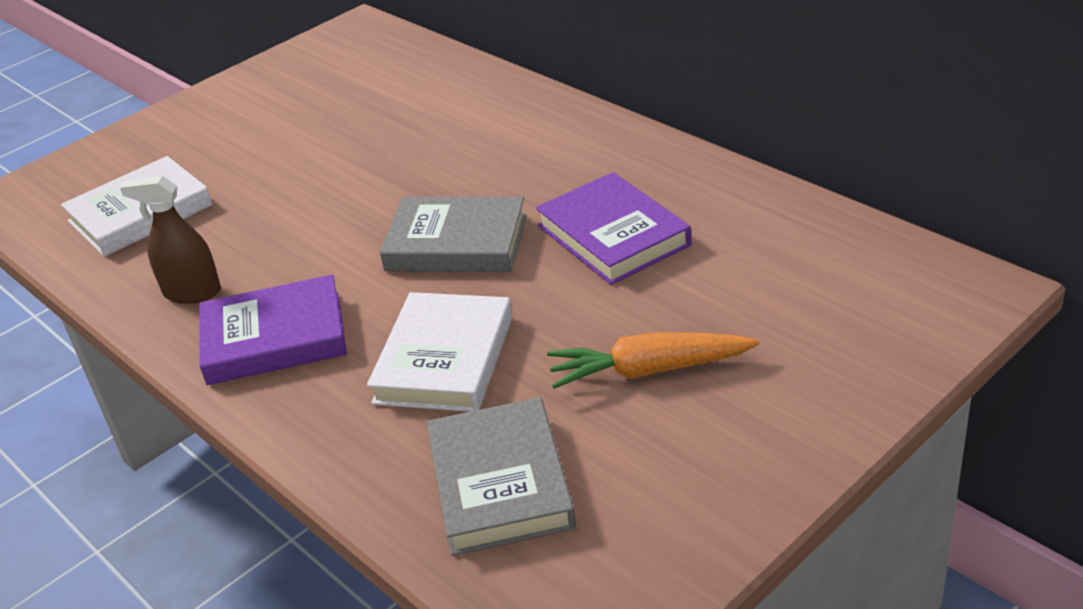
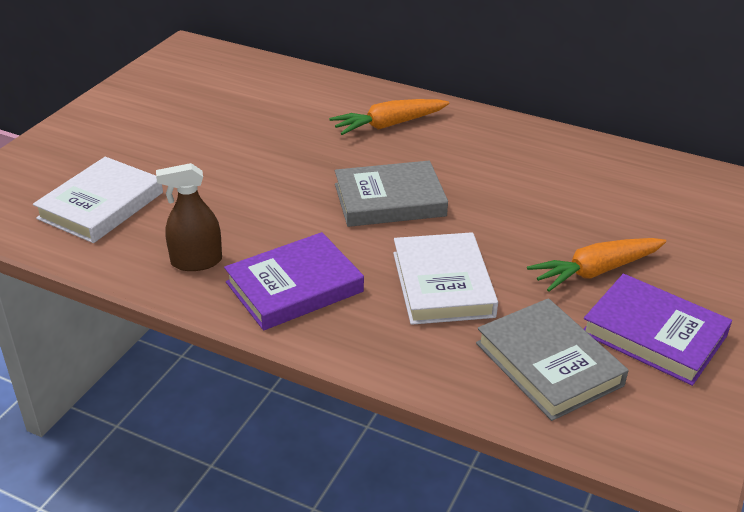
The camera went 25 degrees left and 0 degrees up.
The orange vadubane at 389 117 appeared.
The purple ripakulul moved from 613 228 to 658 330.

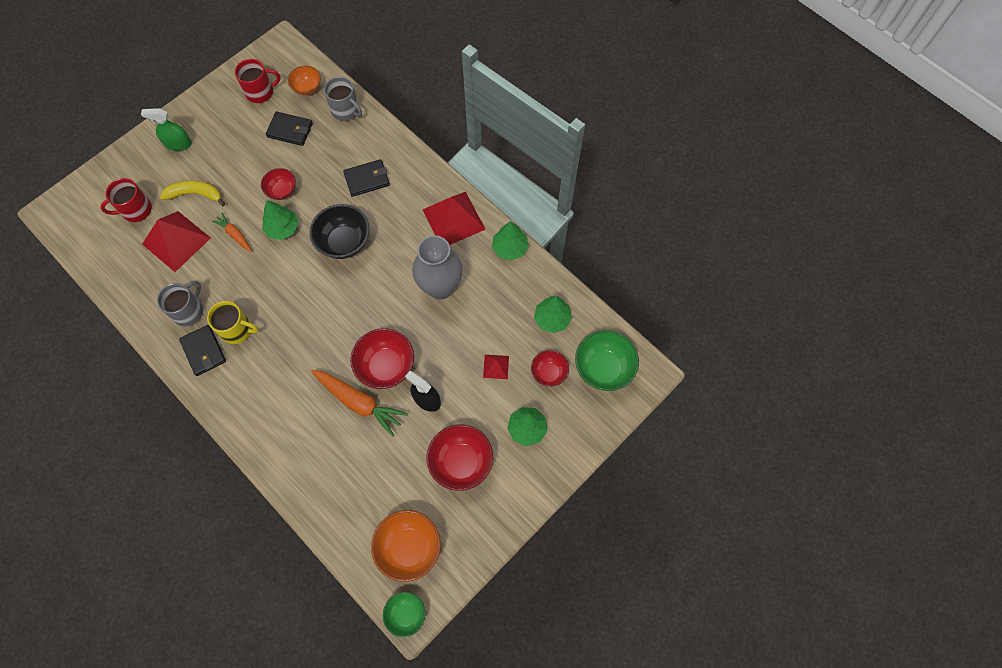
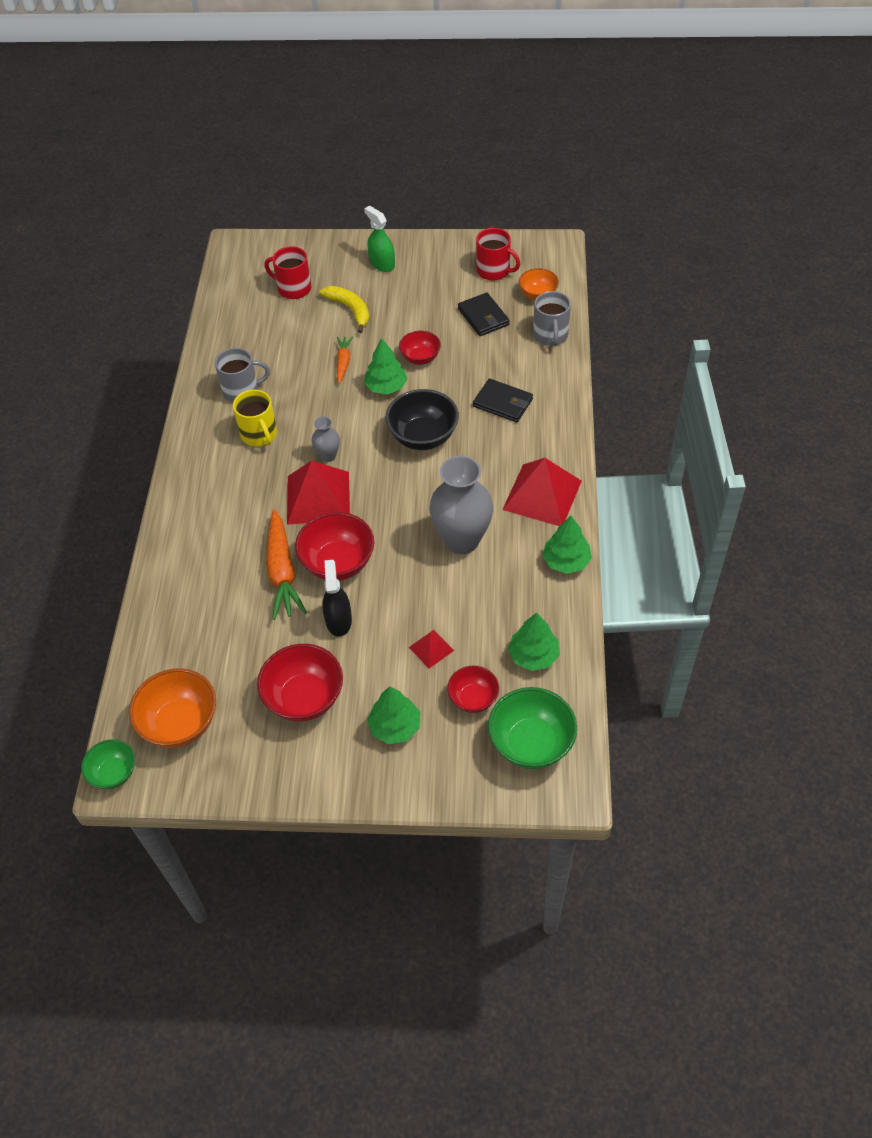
The camera went 50 degrees right and 15 degrees down.
The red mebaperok moved from 176 241 to 318 493.
The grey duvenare at 325 439 appeared.
The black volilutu at 202 350 disappeared.

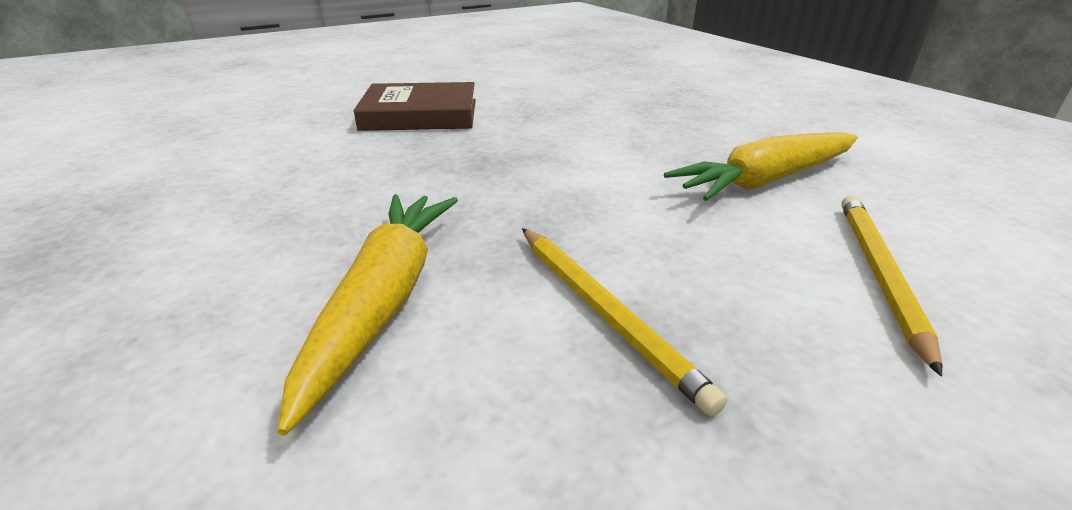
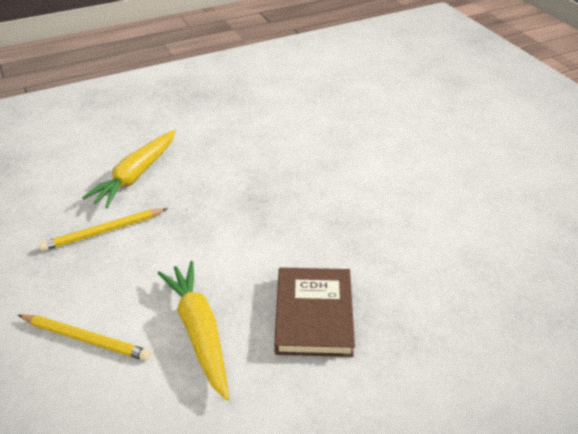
The camera went 95 degrees right and 10 degrees up.
The yellow vadubane at 367 314 turned 105 degrees clockwise.
The brown ripakulul moved from 415 106 to 314 312.

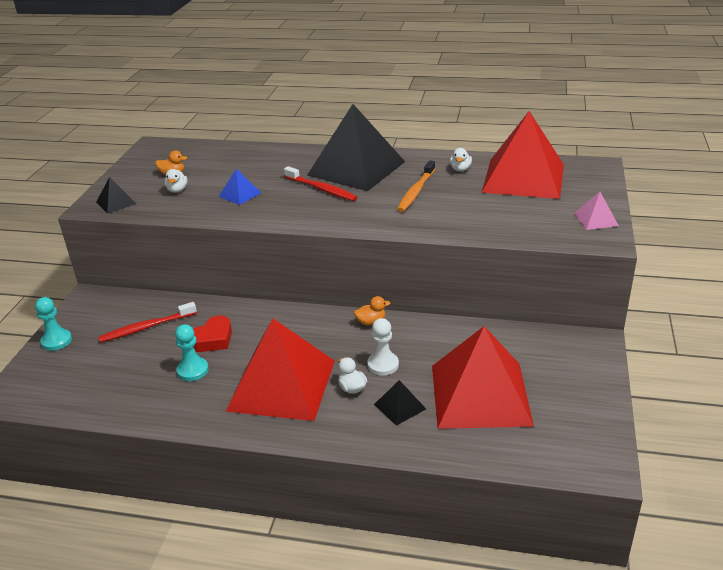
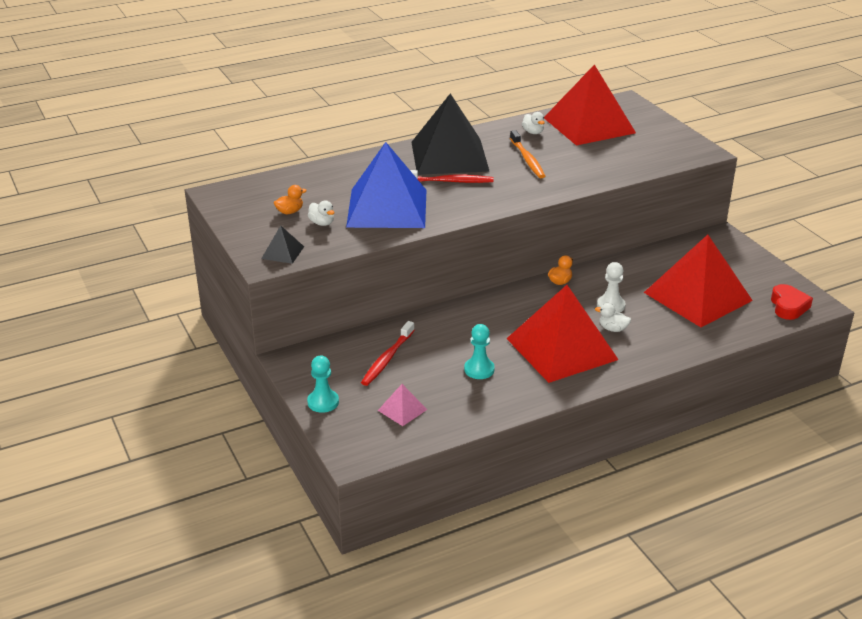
The camera went 40 degrees left and 0 degrees up.
The blue mebaperok at 240 187 changed to 2.46 times the size.
The pink mebaperok moved from 596 211 to 402 405.
The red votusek moved from 212 333 to 792 302.
The black mebaperok at 400 403 disappeared.

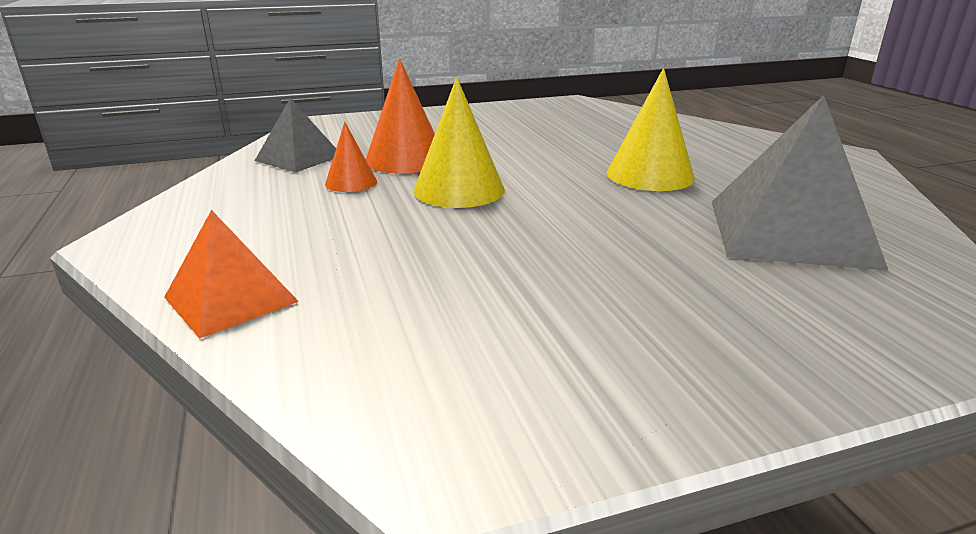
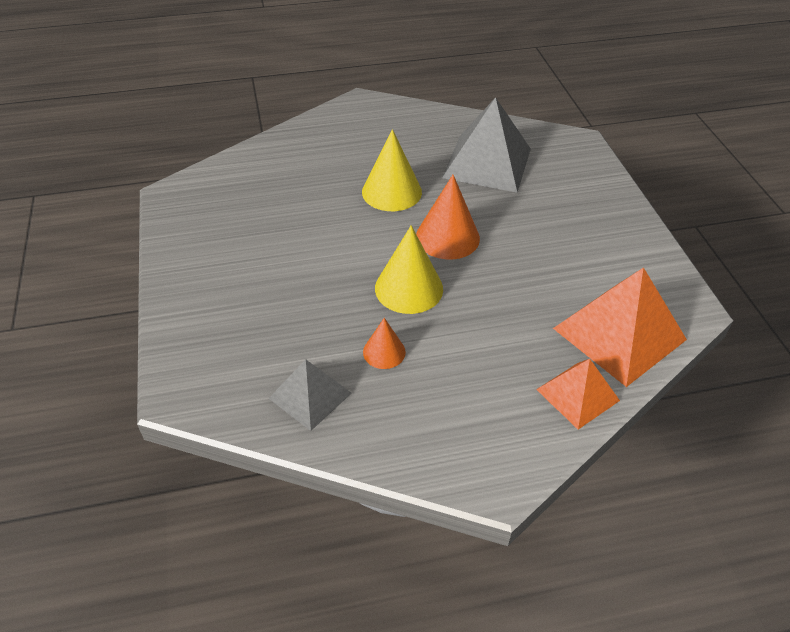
The camera went 85 degrees left and 20 degrees up.
The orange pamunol moved from 400 116 to 448 217.
The orange mebaperok at 620 327 appeared.

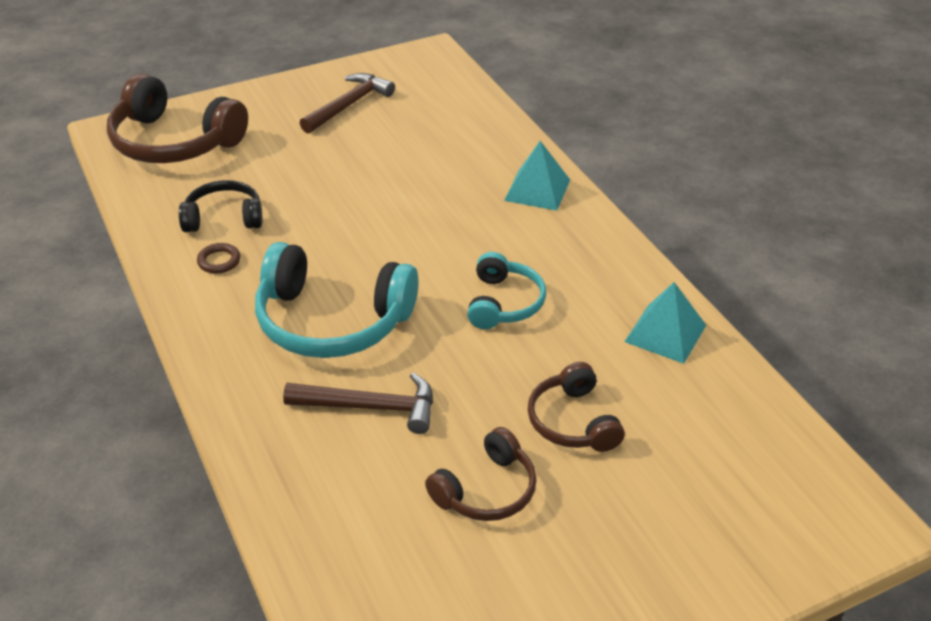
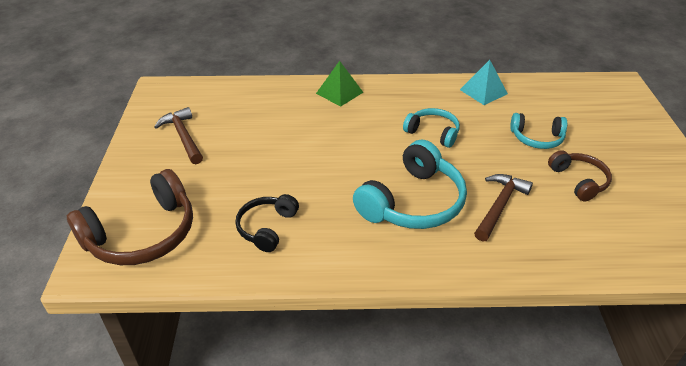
The camera went 65 degrees left and 0 degrees up.
The turquoise mebaperok at 537 176 became the green mebaperok at 339 84.
The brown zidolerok at 576 407 became the turquoise zidolerok at 538 131.
The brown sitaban at 219 258 disappeared.

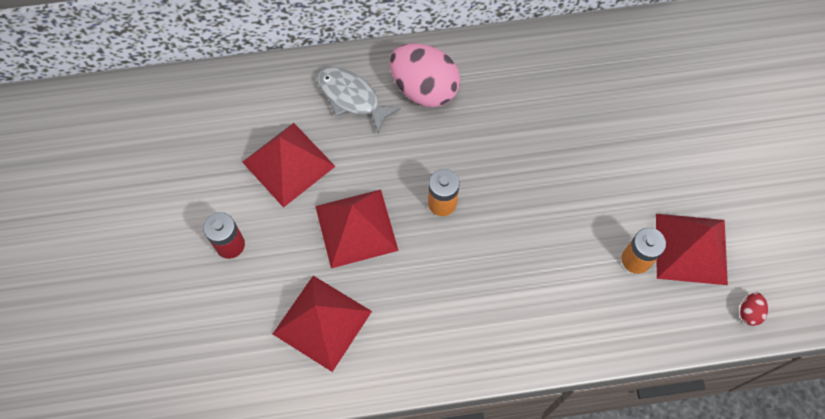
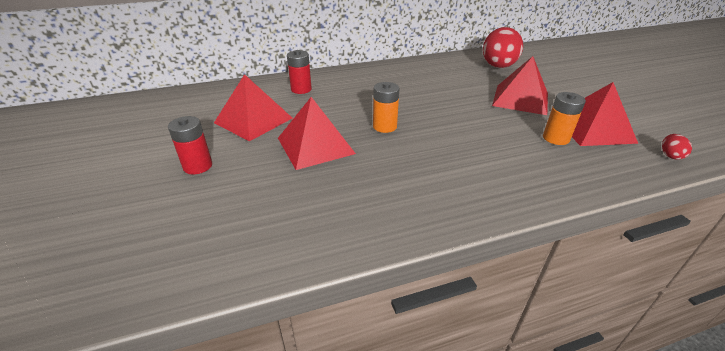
The camera went 10 degrees left and 30 degrees down.
The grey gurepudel at 359 100 was replaced by the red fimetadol at 299 72.
The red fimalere at 503 47 appeared.
The red mebaperok moved from 322 324 to 520 85.
The pink fimalere at 424 75 disappeared.

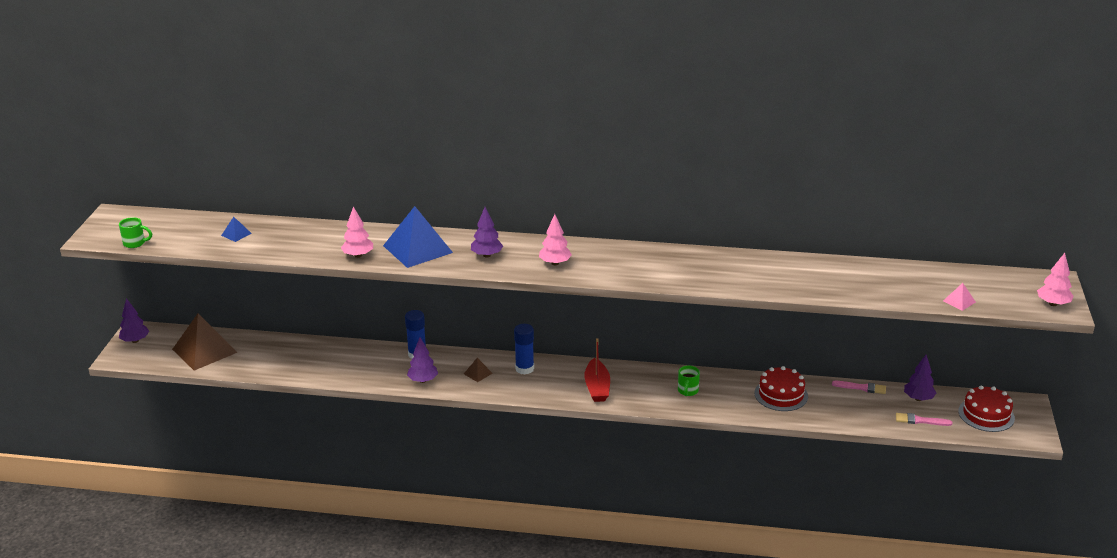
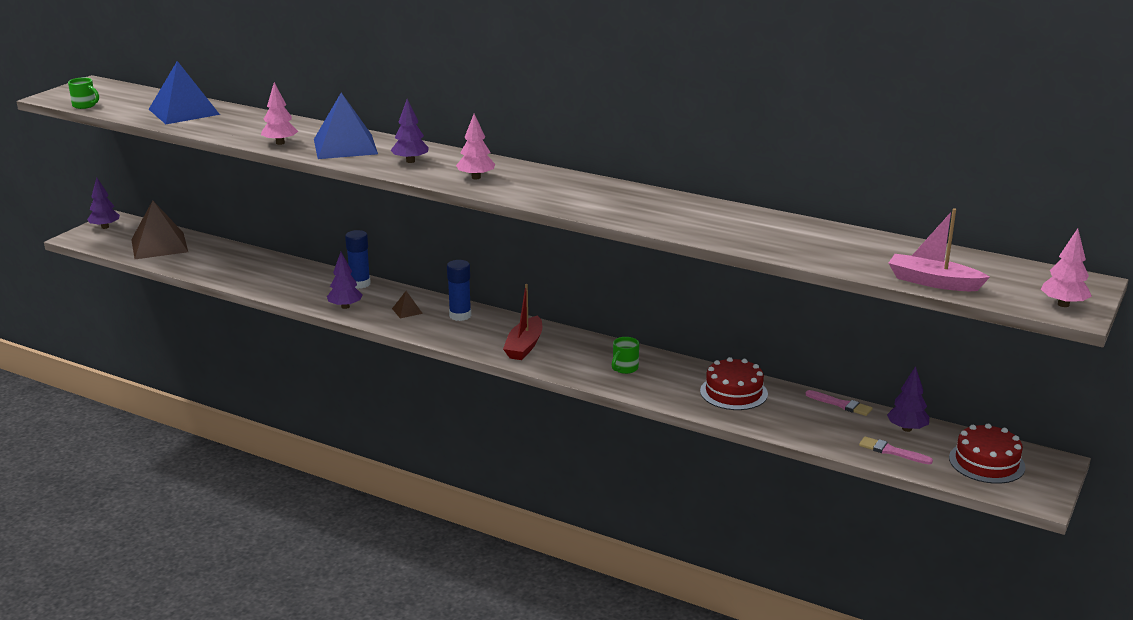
The camera went 20 degrees right and 5 degrees down.
The blue mebaperok at 236 229 changed to 2.36 times the size.
The pink mebaperok at 959 297 was replaced by the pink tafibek at 939 249.

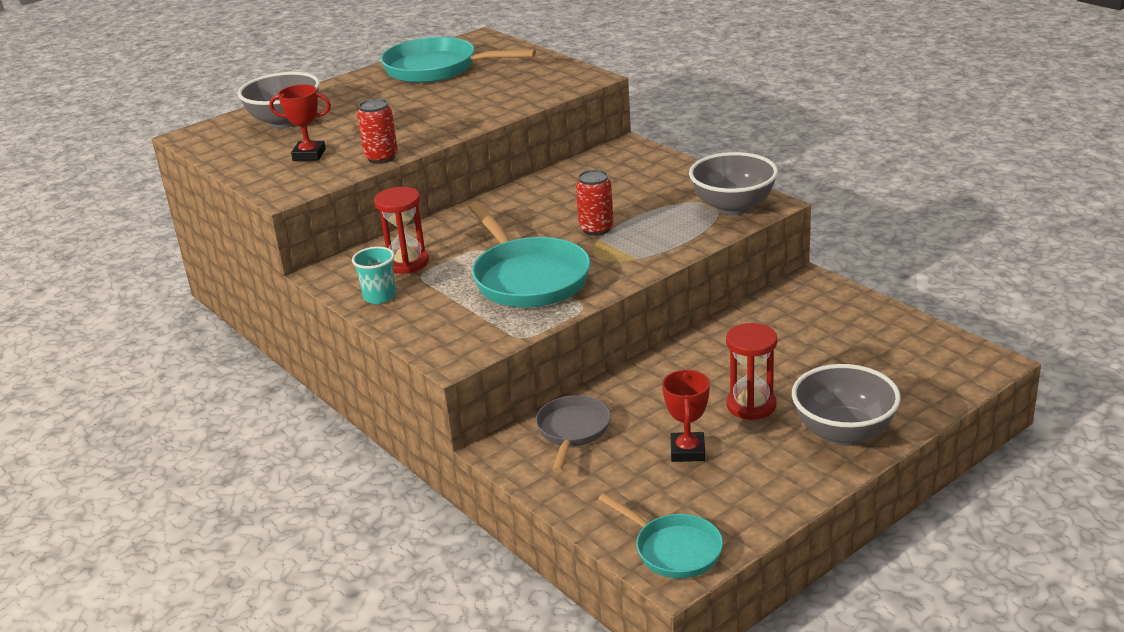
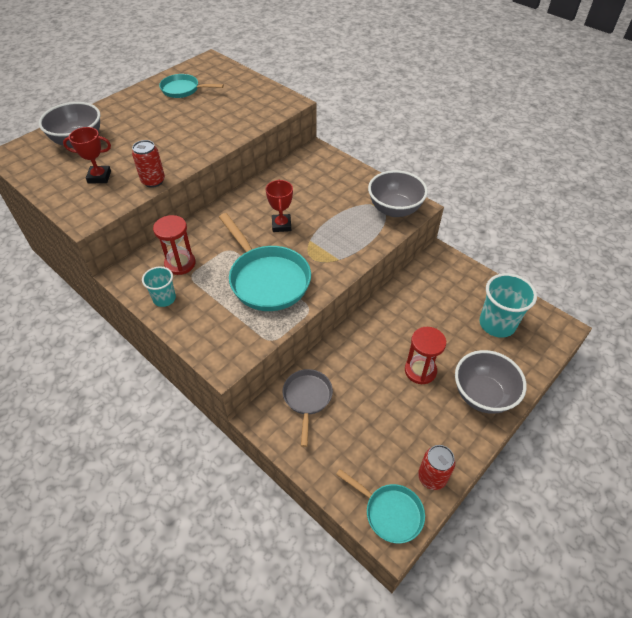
The camera went 10 degrees left and 20 degrees up.
The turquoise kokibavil at 458 60 changed to 0.59 times the size.
The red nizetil moved from 686 416 to 279 205.
The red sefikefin moved from 595 203 to 436 467.
The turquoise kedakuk at 508 305 appeared.

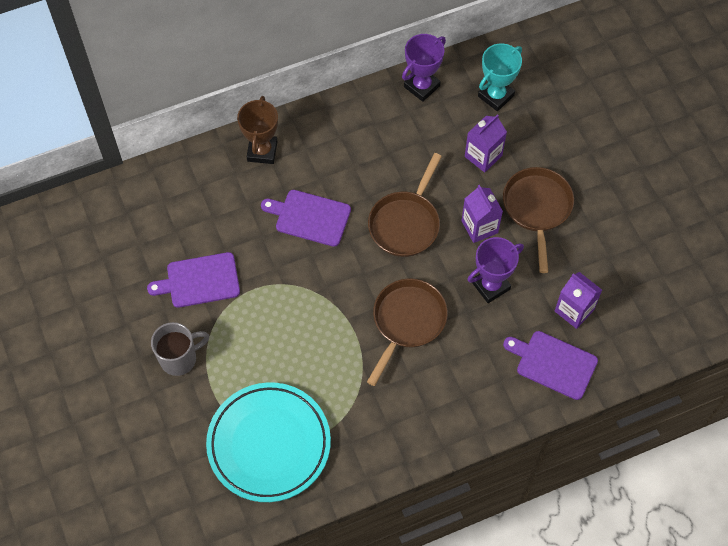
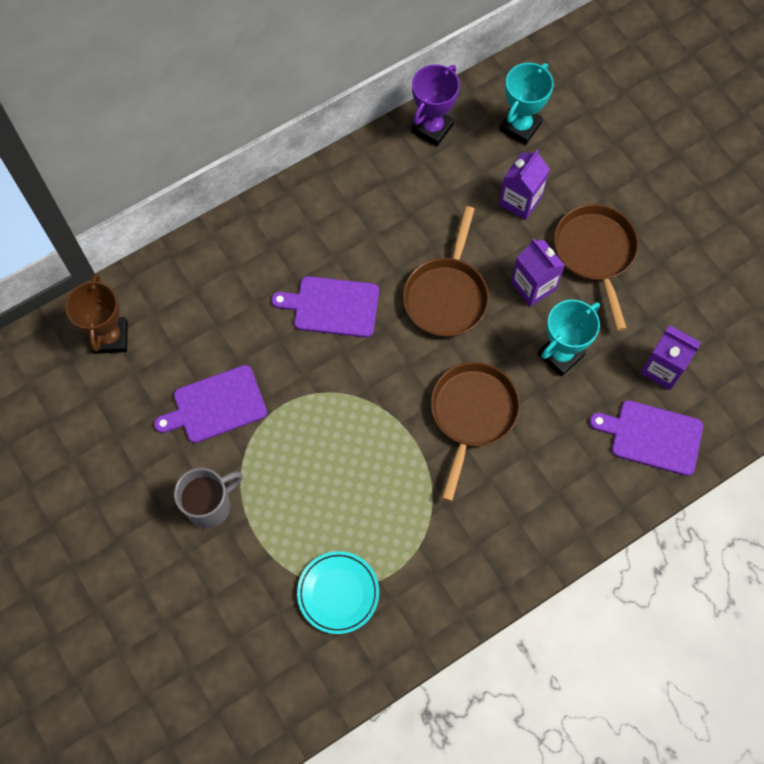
The camera went 10 degrees left and 5 degrees up.
The brown nizetil moved from 257 130 to 96 314.
The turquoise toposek at 268 442 changed to 0.55 times the size.
The purple nizetil at 496 270 became the turquoise nizetil at 569 338.

